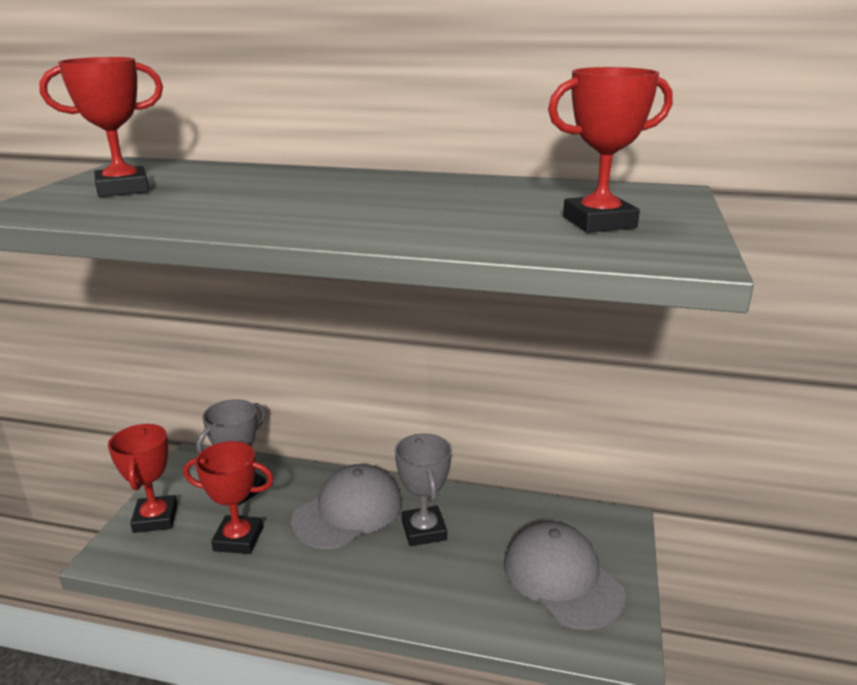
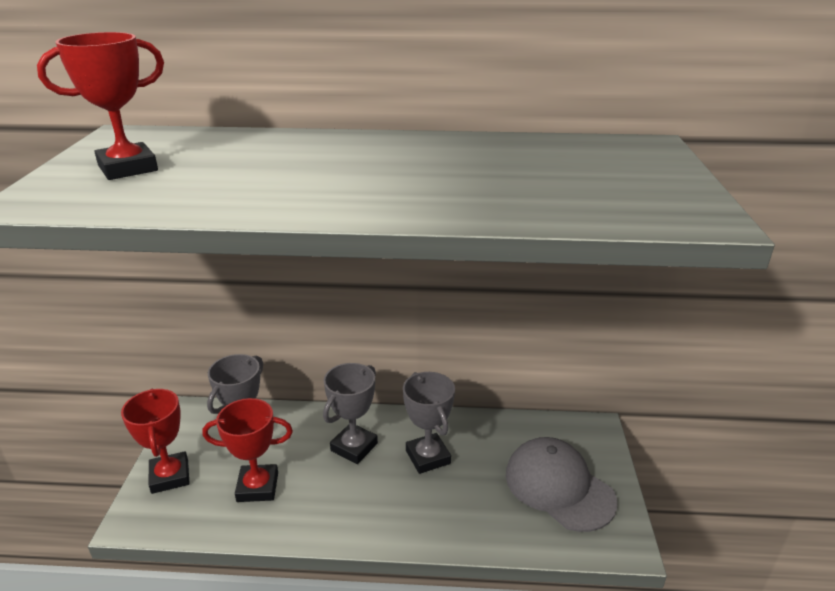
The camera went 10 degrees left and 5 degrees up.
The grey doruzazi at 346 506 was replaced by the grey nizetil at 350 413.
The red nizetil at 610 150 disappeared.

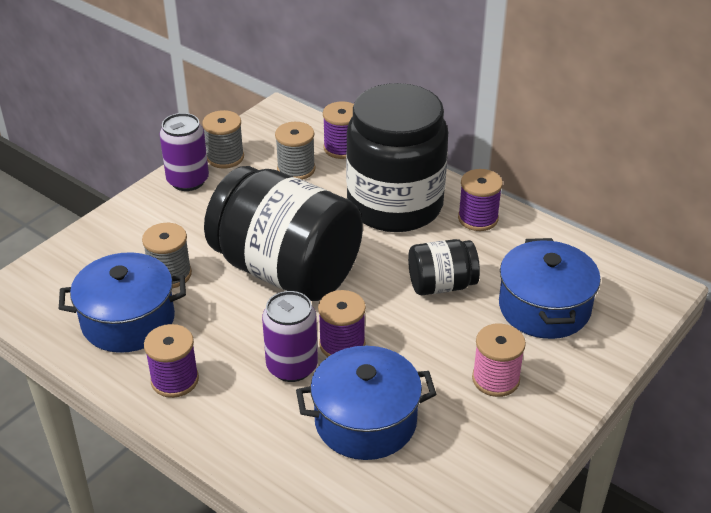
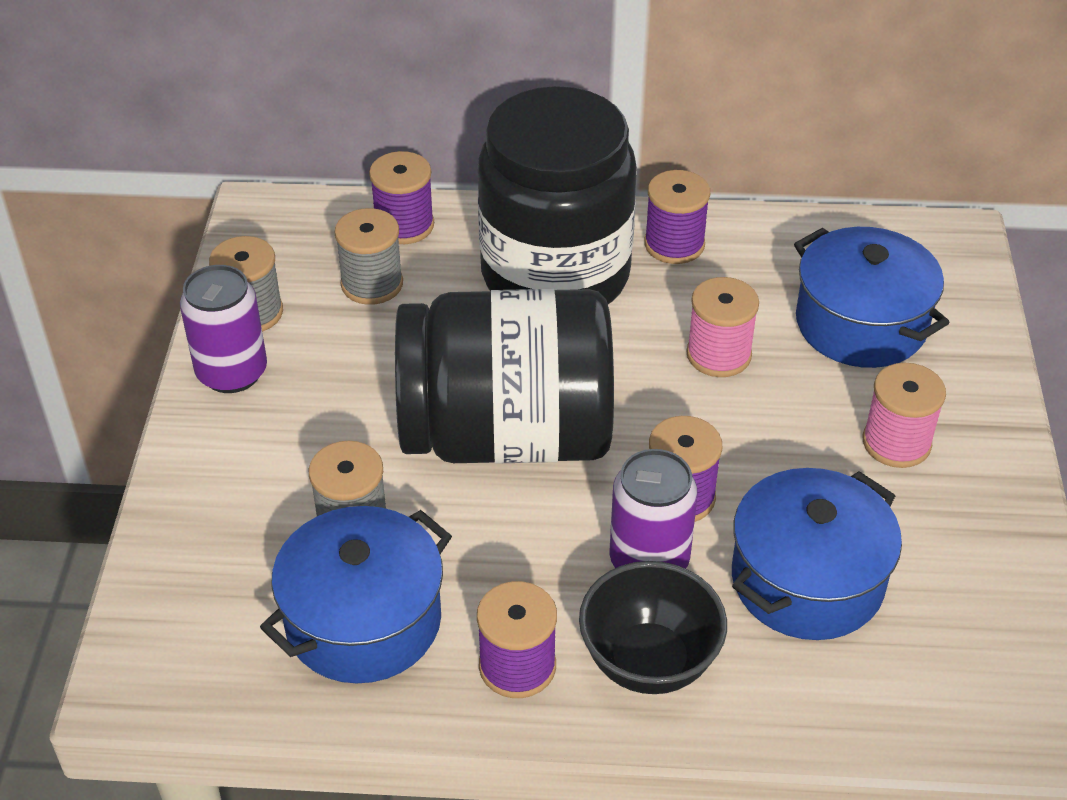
The camera went 35 degrees left and 5 degrees up.
The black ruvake at 653 627 appeared.
The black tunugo at 444 267 was replaced by the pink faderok at 722 327.

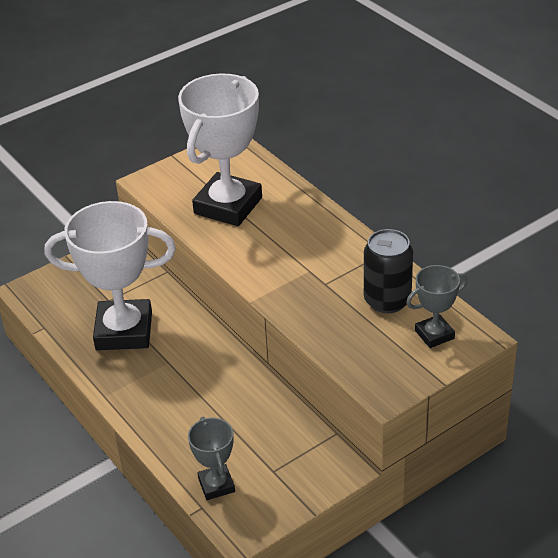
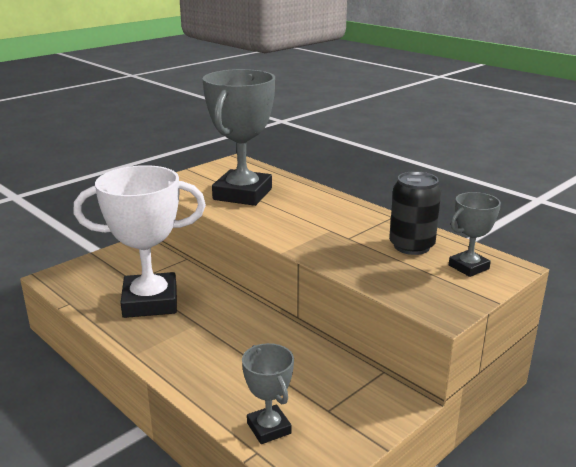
The camera went 10 degrees left and 15 degrees down.
The white nizetil at 220 149 became the grey nizetil at 238 137.

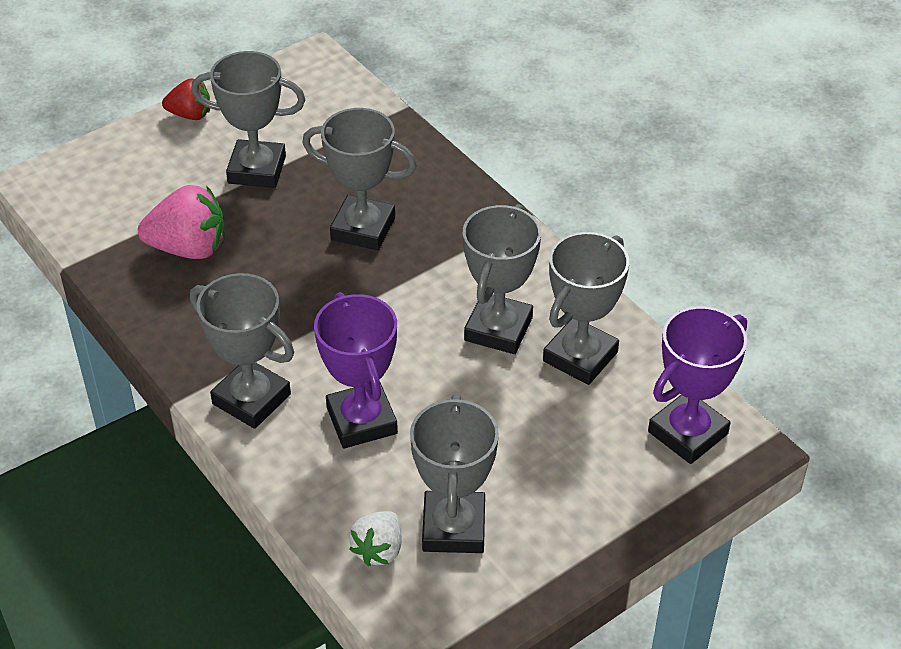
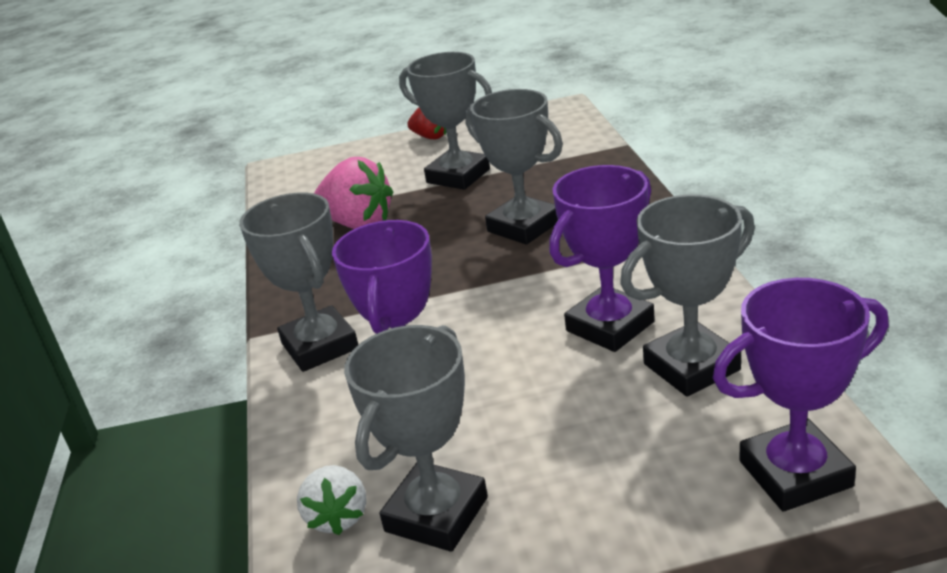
The camera went 30 degrees right and 15 degrees down.
The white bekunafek at 375 538 turned 60 degrees counterclockwise.
The grey nizetil at 502 279 became the purple nizetil at 602 258.

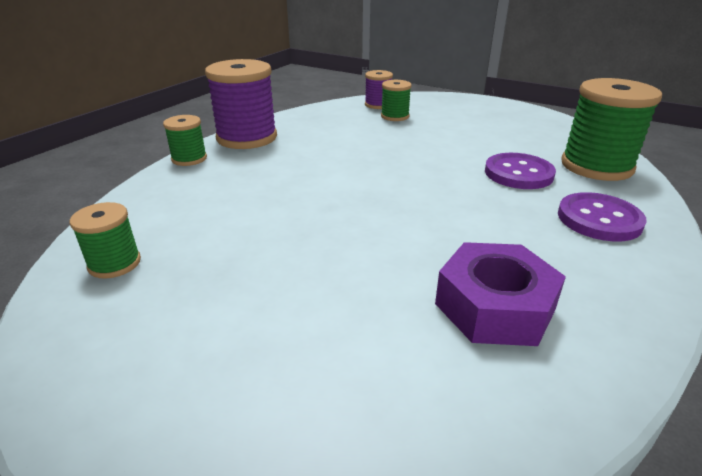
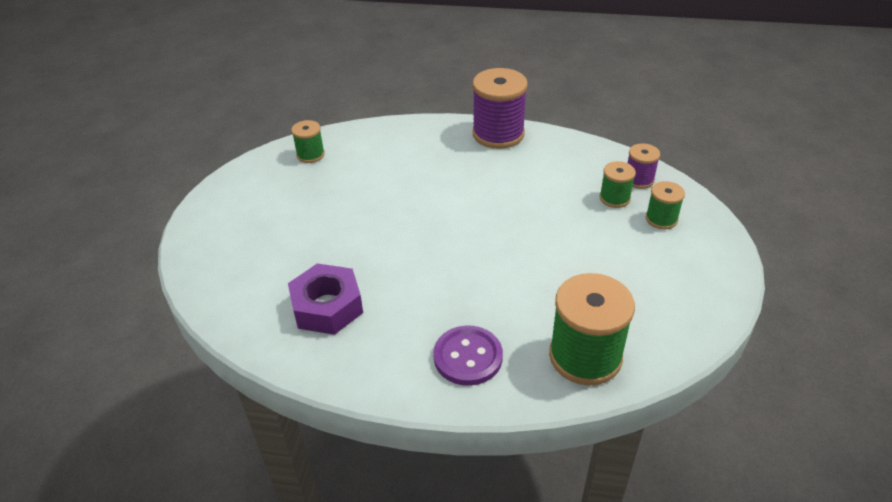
The camera went 70 degrees right and 10 degrees up.
The green faderok moved from 185 140 to 665 205.
The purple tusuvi at 520 171 disappeared.

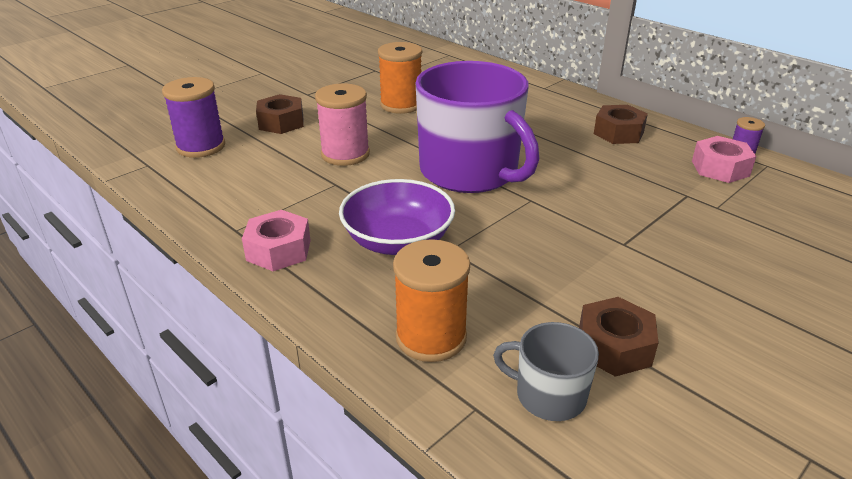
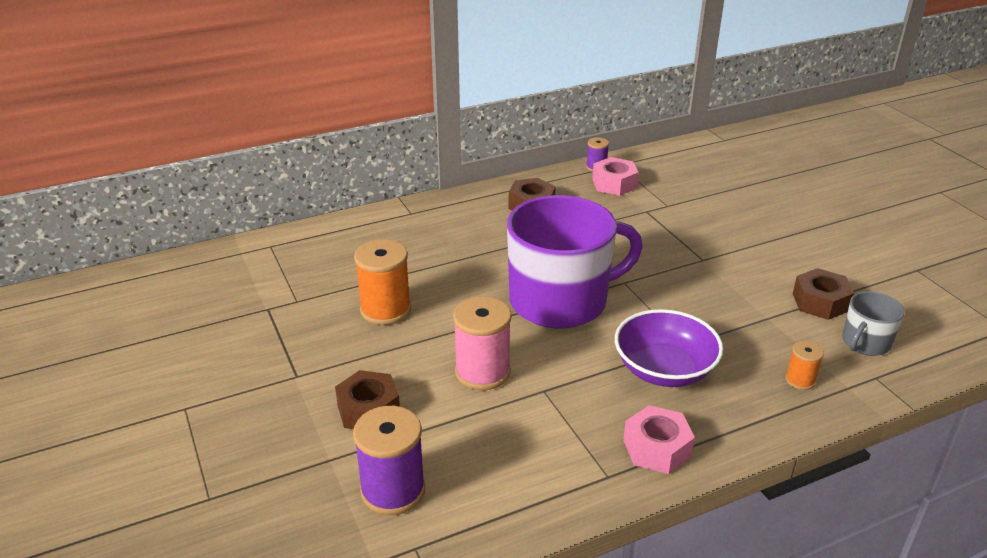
The camera went 70 degrees left and 0 degrees up.
The orange faderok at 431 300 changed to 0.53 times the size.

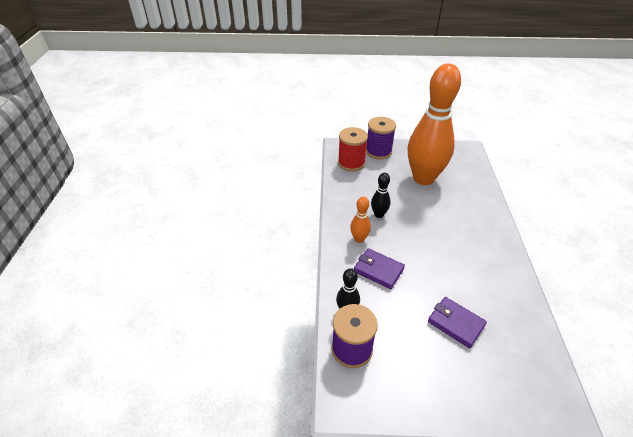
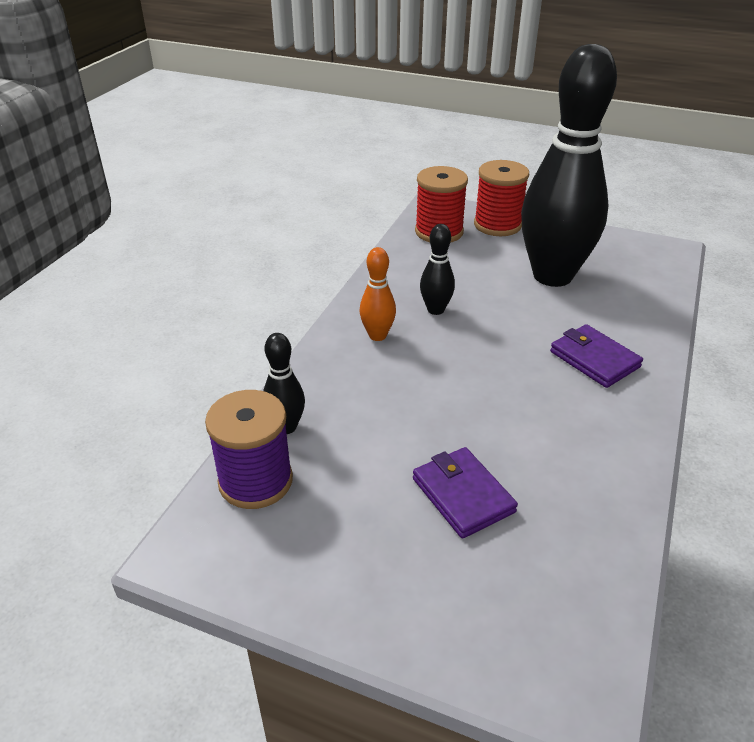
The camera went 20 degrees right and 5 degrees down.
The purple faderok at 381 138 became the red faderok at 501 198.
The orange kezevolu at 434 124 became the black kezevolu at 569 165.
The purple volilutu moved from 379 268 to 596 356.

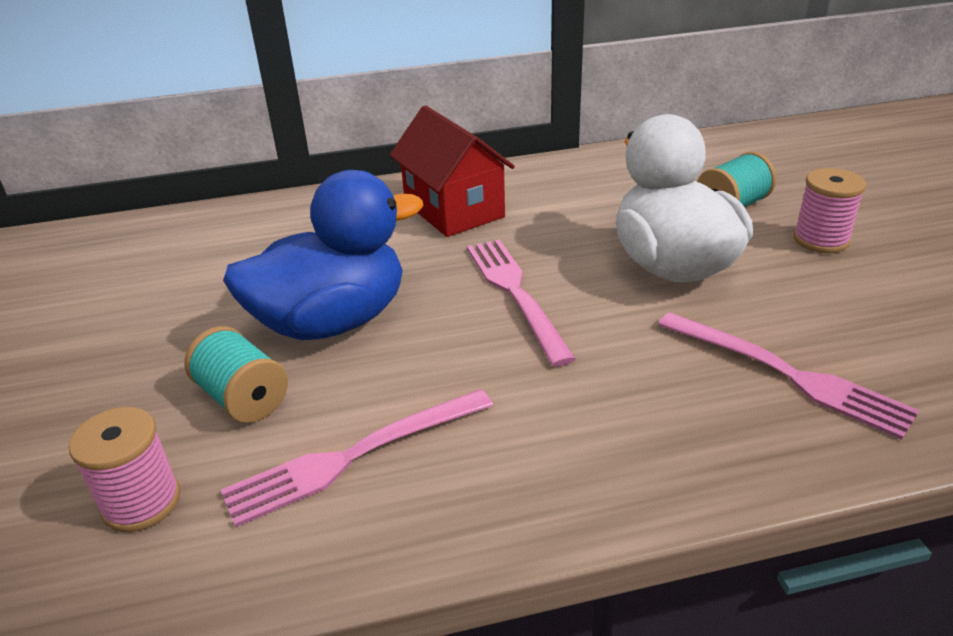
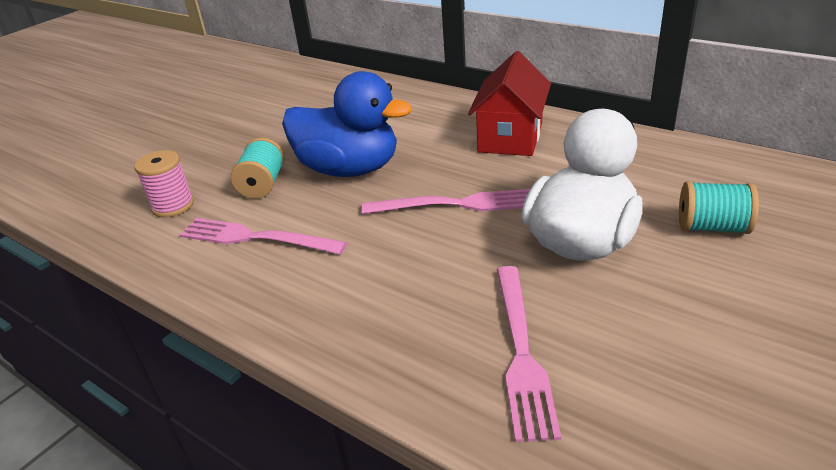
The camera went 50 degrees right and 0 degrees up.
The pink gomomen at 521 303 turned 60 degrees clockwise.
The pink faderok at 829 210 disappeared.

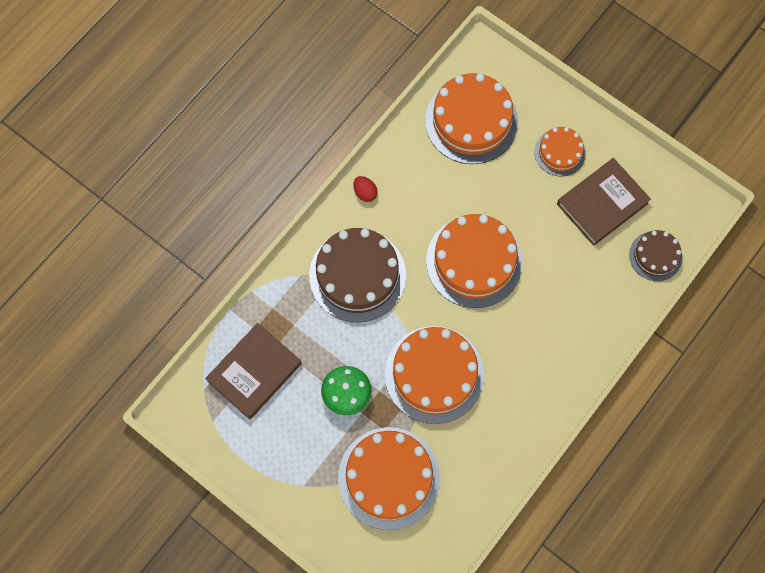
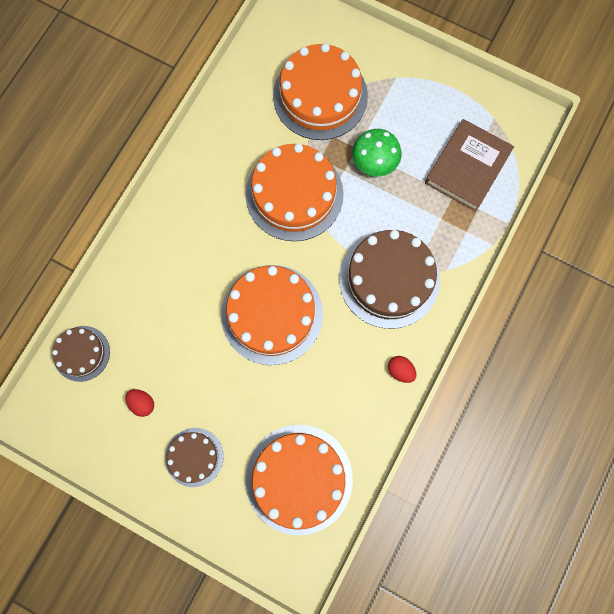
The camera went 170 degrees right and 5 degrees up.
The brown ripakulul at 604 202 was replaced by the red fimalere at 139 403.
The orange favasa at 560 151 became the brown favasa at 194 457.

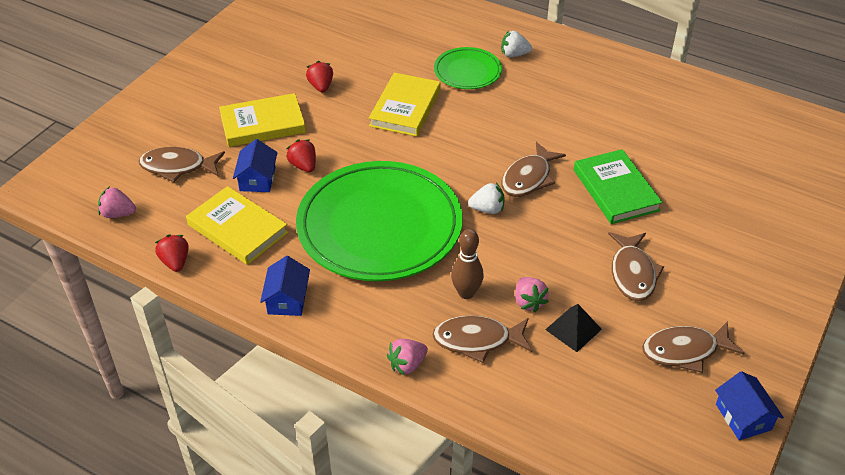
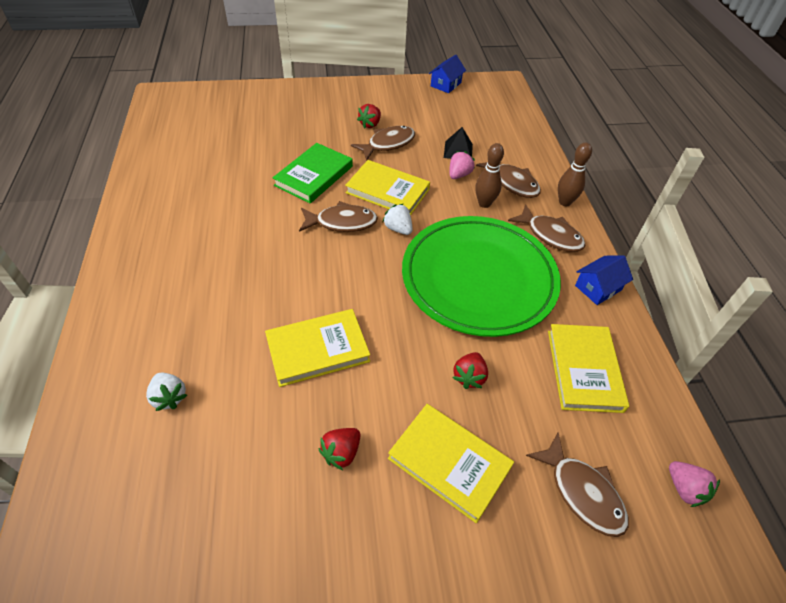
The camera went 130 degrees left and 5 degrees up.
The white bekunafek moved from 516 44 to 166 392.
The yellow ripakulul at 387 188 appeared.
The red bekunafek moved from 172 253 to 369 116.
The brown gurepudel moved from 693 347 to 546 228.
The pink bekunafek at 407 357 was replaced by the brown kezevolu at 575 174.
The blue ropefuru at 255 165 disappeared.
The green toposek at 468 68 disappeared.

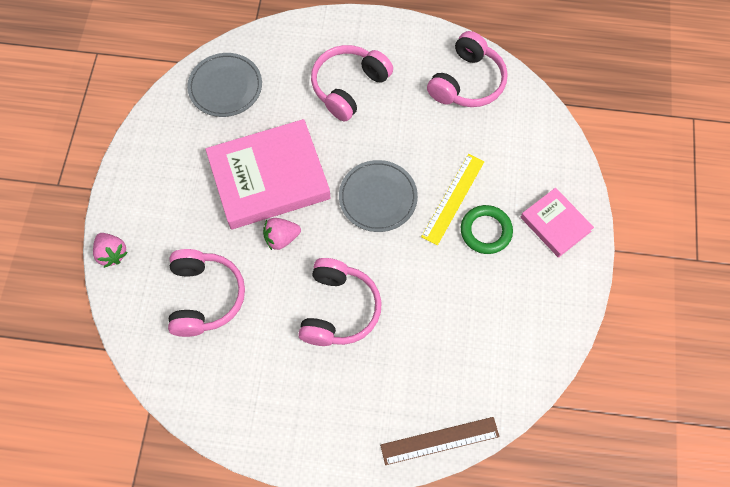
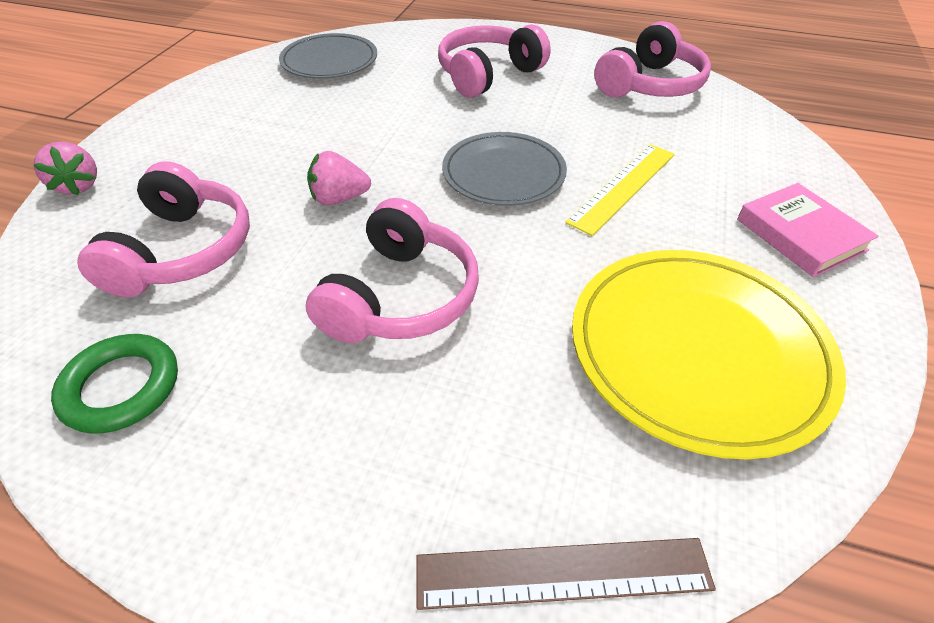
The camera went 10 degrees right and 20 degrees down.
The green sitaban moved from 487 229 to 114 384.
The yellow toposek at 709 355 appeared.
The pink ripakulul at 268 174 disappeared.

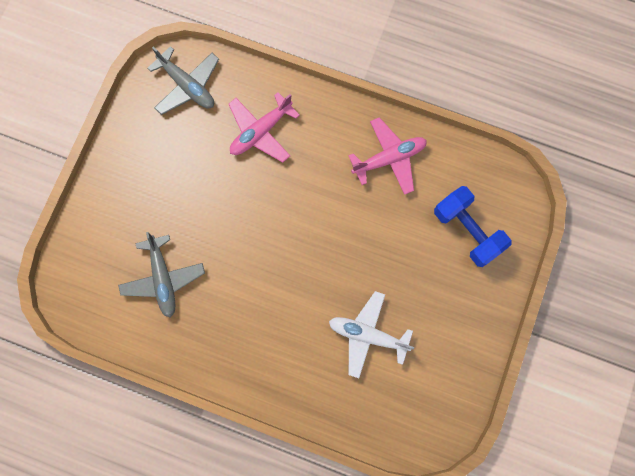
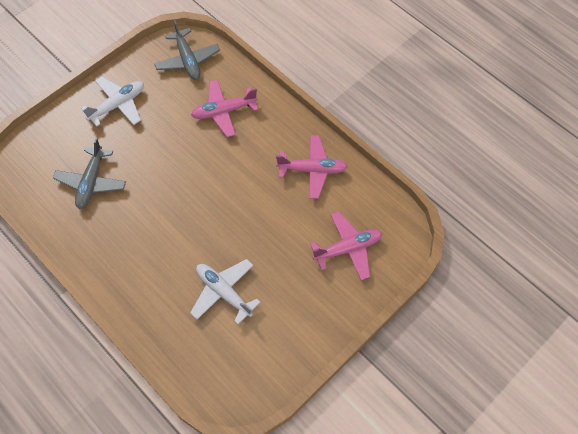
The camera went 25 degrees right and 15 degrees down.
The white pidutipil at 112 101 appeared.
The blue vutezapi at 473 226 was replaced by the pink pidutipil at 346 246.

